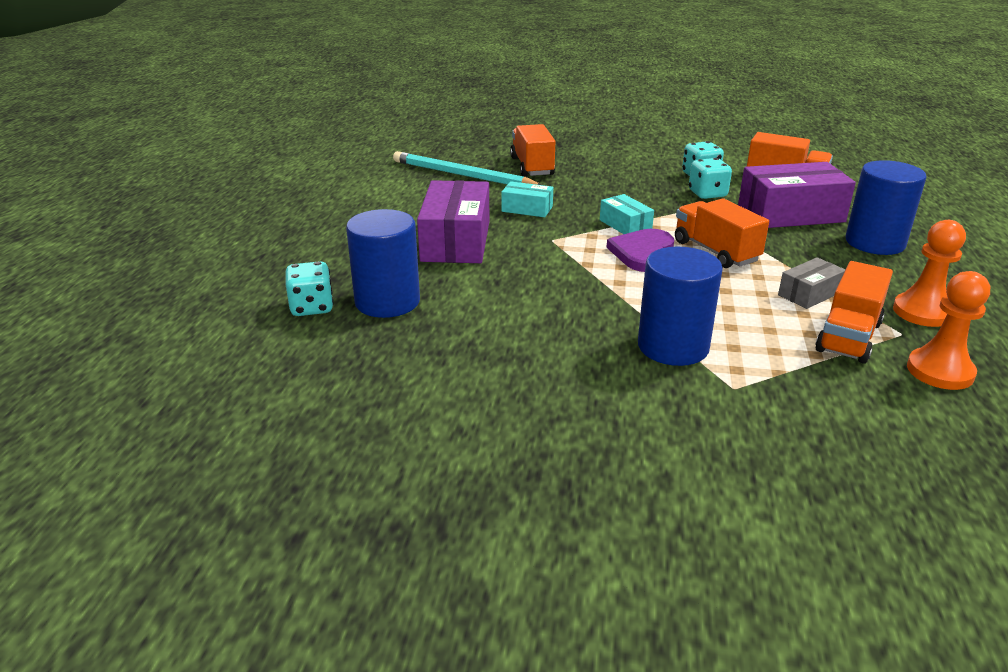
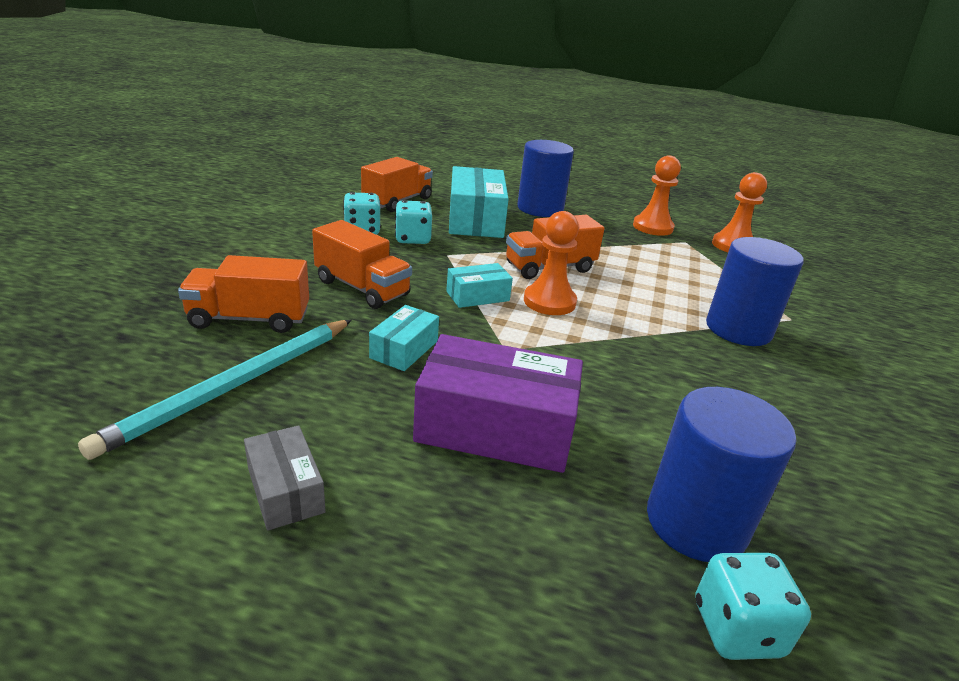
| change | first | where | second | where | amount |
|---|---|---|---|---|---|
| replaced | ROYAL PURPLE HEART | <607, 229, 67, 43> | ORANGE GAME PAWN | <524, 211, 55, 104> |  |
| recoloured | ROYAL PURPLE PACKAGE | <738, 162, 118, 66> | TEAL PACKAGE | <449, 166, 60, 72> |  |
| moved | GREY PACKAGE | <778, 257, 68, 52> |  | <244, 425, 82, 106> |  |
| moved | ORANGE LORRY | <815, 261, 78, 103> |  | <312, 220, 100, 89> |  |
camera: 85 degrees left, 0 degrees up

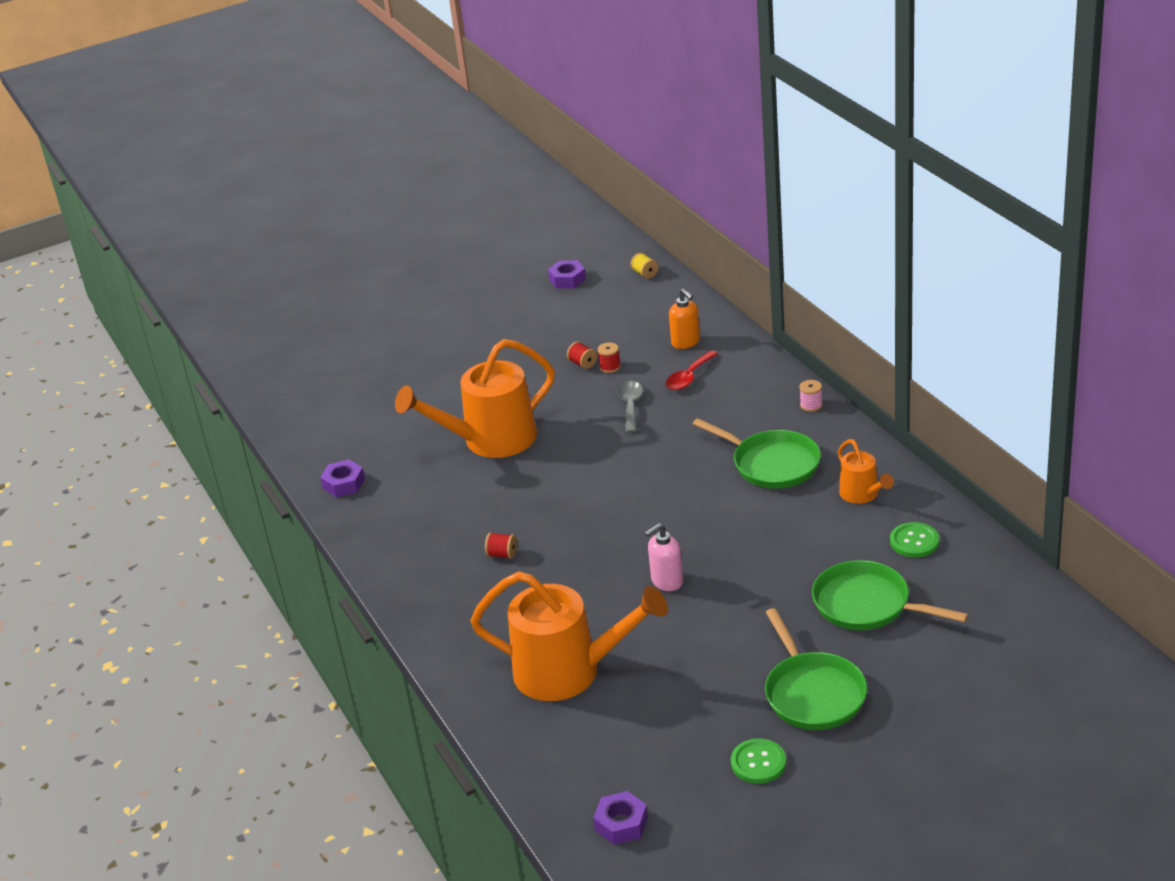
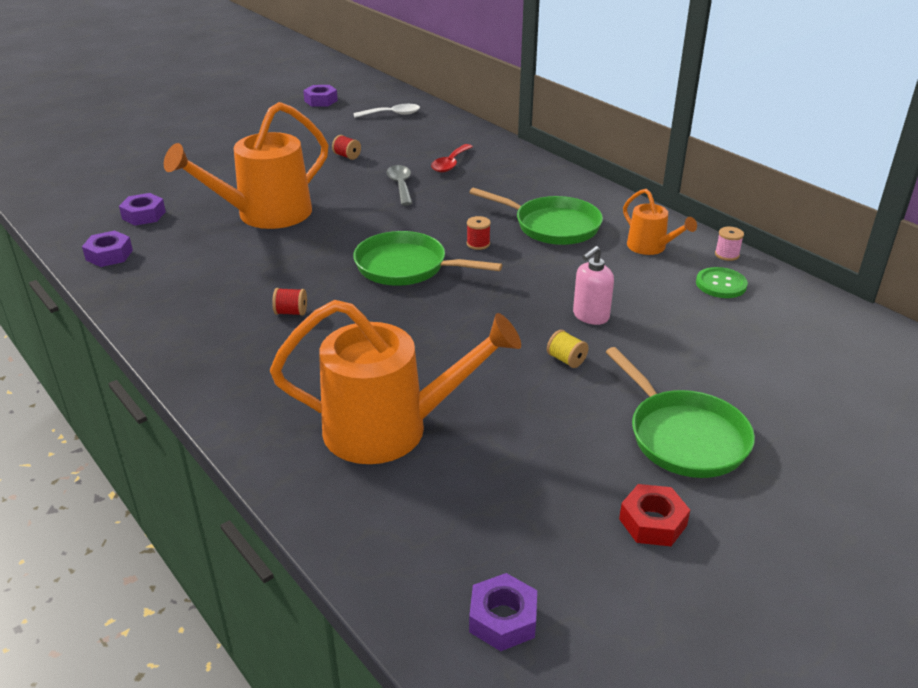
| change | first | where | second | where | amount |
|---|---|---|---|---|---|
| moved | SCARLET REEL OF THREAD | <597, 342, 24, 31> |  | <467, 216, 24, 34> |  |
| moved | YELLOW REEL OF THREAD | <631, 253, 27, 26> |  | <547, 330, 41, 38> |  |
| moved | ROSY SOAP PUMP | <645, 523, 38, 68> |  | <573, 246, 41, 79> |  |
| removed | ORANGE SOAP PUMP | <669, 288, 31, 61> |  |  |  |
| replaced | GREEN BUTTON | <731, 738, 55, 46> | SCARLET NUT | <619, 484, 71, 62> |  |
| moved | ROSY REEL OF THREAD | <799, 380, 24, 32> |  | <715, 227, 29, 34> |  |
| moved | GREEN SKILLET | <812, 560, 156, 70> |  | <353, 231, 149, 55> |  |
| added |  |  | ROYAL PURPLE NUT | <119, 193, 47, 33> |  |
| added |  |  | PURE WHITE TABLESPOON | <353, 104, 67, 14> |  |
camera: 15 degrees left, 0 degrees up

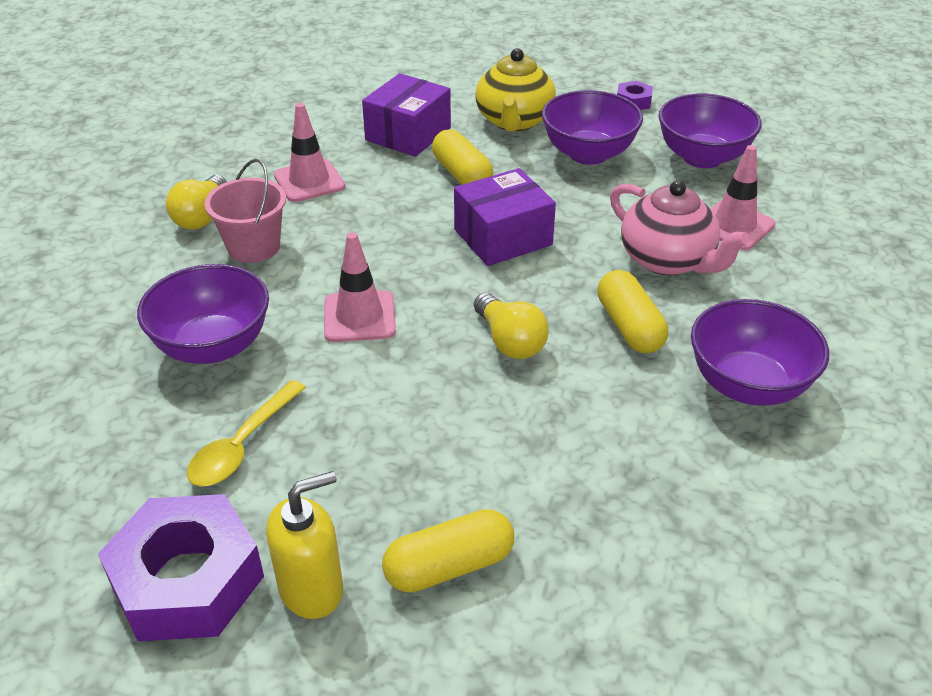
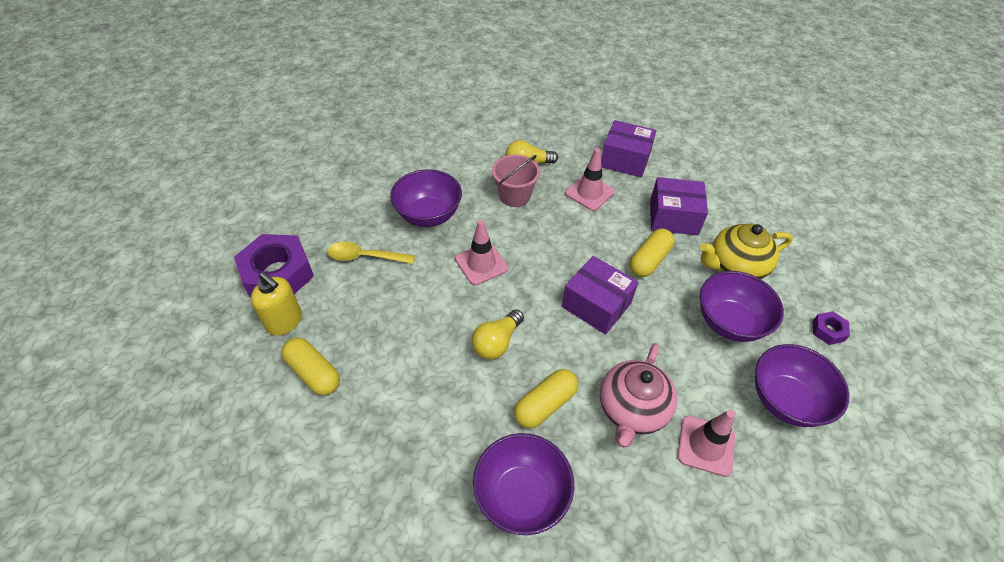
| change | first | where | second | where | amount |
|---|---|---|---|---|---|
| added |  |  | ROYAL PURPLE PACKAGE | <601, 120, 55, 58> |  |
camera: 65 degrees right, 10 degrees up

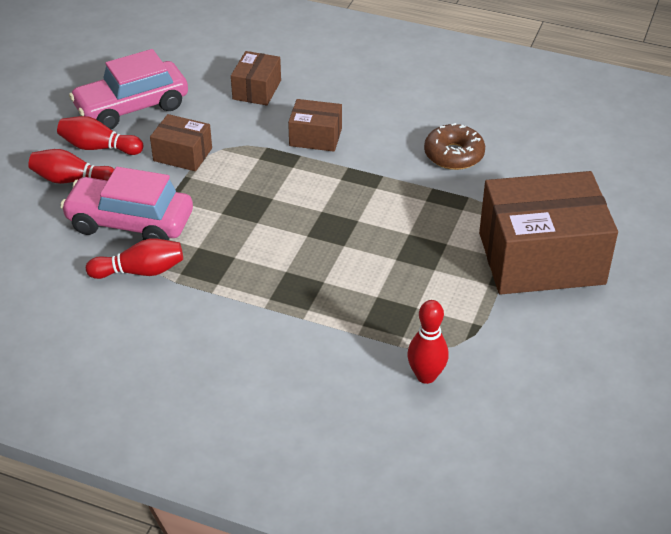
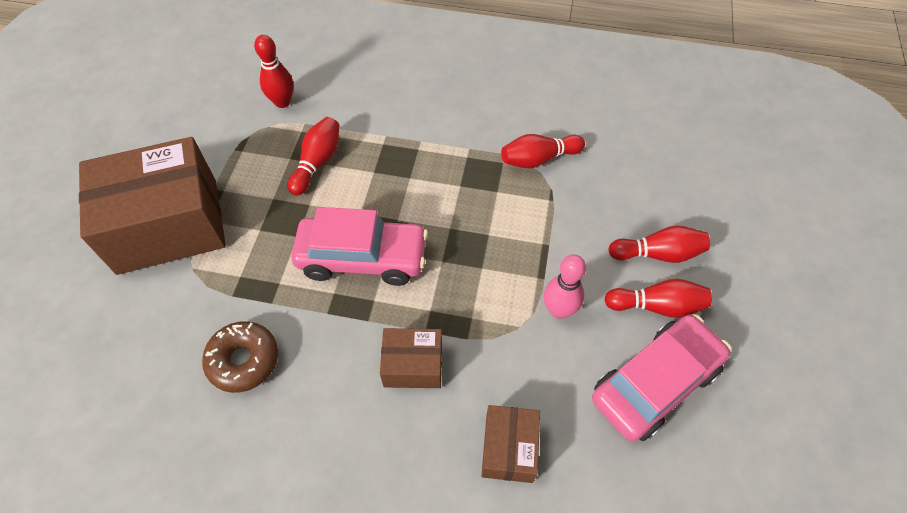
| change | first | where | second | where | amount |
|---|---|---|---|---|---|
| moved | ROSY TOY CAR | <60, 167, 133, 73> |  | <291, 207, 137, 79> |  |
| replaced | BROWN PACKAGE | <150, 114, 62, 57> | ROSY SKITTLE | <544, 255, 42, 64> |  |
| added |  |  | SCARLET SKITTLE | <288, 117, 51, 78> |  |
camera: 170 degrees right, 15 degrees up

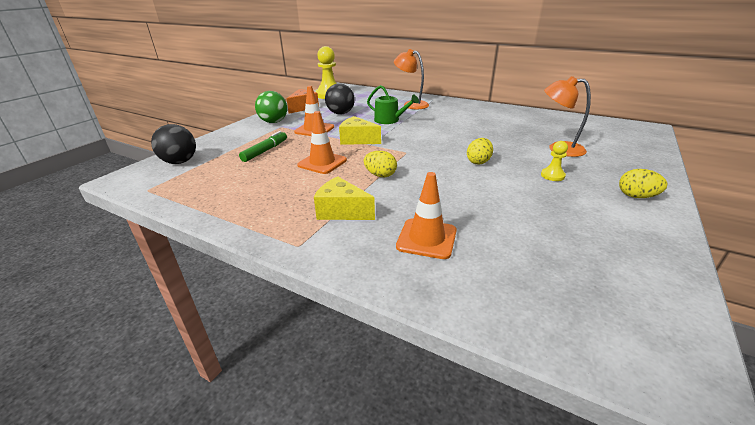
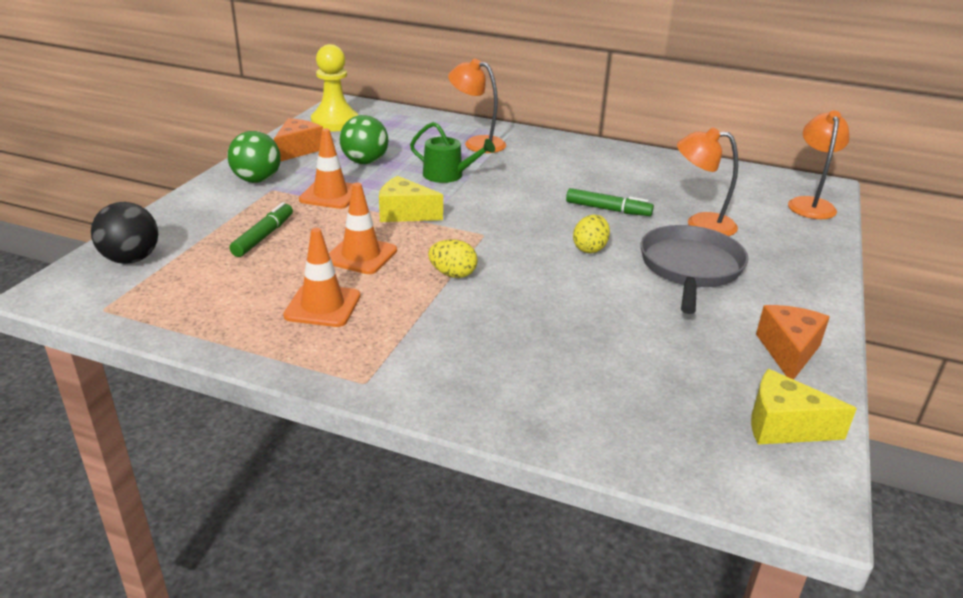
| change | first | where | second | where | amount |
|---|---|---|---|---|---|
| moved | YELLOW CHEESE | <314, 177, 61, 43> |  | <751, 369, 106, 75> |  |
| recoloured | BLACK BALL | <325, 83, 30, 31> | GREEN BALL | <340, 115, 48, 49> |  |
| moved | ORANGE SAFETY CONE | <396, 172, 61, 87> |  | <283, 228, 77, 99> |  |
| replaced | YELLOW GAME PAWN | <541, 141, 27, 40> | GREY SKILLET | <640, 225, 109, 89> |  |
| removed | YELLOW TOY EGG | <619, 169, 48, 29> |  |  |  |
| added |  |  | GREEN MARKER PEN | <566, 188, 88, 28> |  |
| added |  |  | ORANGE CHEESE | <756, 305, 74, 75> |  |
| added |  |  | ORANGE LAMP | <788, 111, 62, 108> |  |
camera: 10 degrees left, 0 degrees up

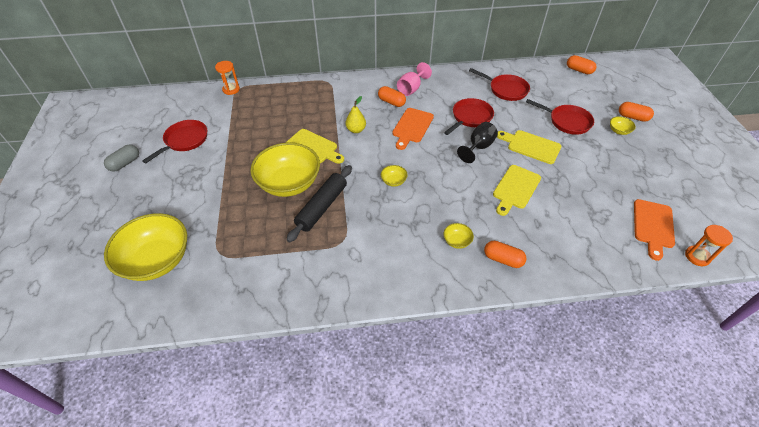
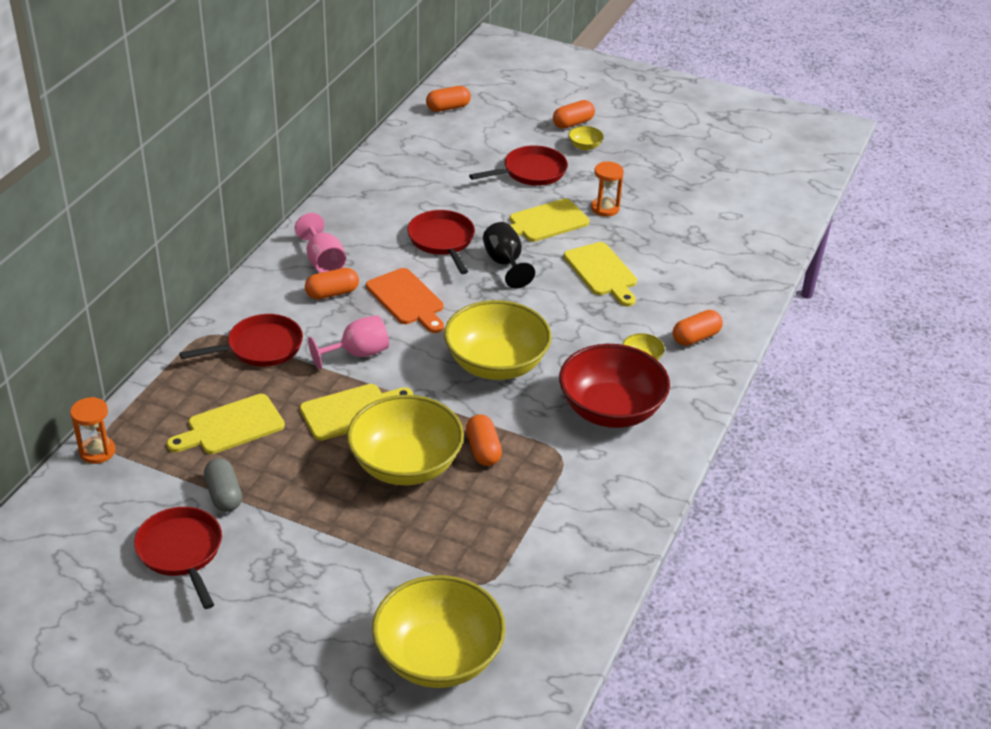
| change | first | where | second | where | amount |
|---|---|---|---|---|---|
| moved | GREY CAPSULE | <104, 145, 35, 27> |  | <204, 458, 38, 54> |  |
| replaced | BLACK PASTRY ROLLER | <286, 165, 66, 77> | ORANGE CAPSULE | <466, 414, 36, 52> |  |
| replaced | YELLOW PEAR | <346, 96, 20, 37> | ROSY CHALICE | <308, 315, 81, 55> |  |
| resized | YELLOW DEEP DISH | <381, 165, 27, 22> |  | <444, 300, 107, 80> | x2.48 |
| moved | SCARLET SKILLET | <469, 68, 61, 33> |  | <179, 314, 124, 53> |  |
| removed | ORANGE BREAD BOARD | <634, 199, 41, 62> |  |  |  |
| moved | ORANGE SANDGLASS | <685, 225, 48, 41> |  | <591, 162, 33, 55> |  |
| added |  |  | YELLOW BREAD BOARD | <167, 394, 118, 60> |  |
| added |  |  | SCARLET DEEP DISH | <559, 344, 111, 84> |  |
camera: 60 degrees left, 10 degrees down

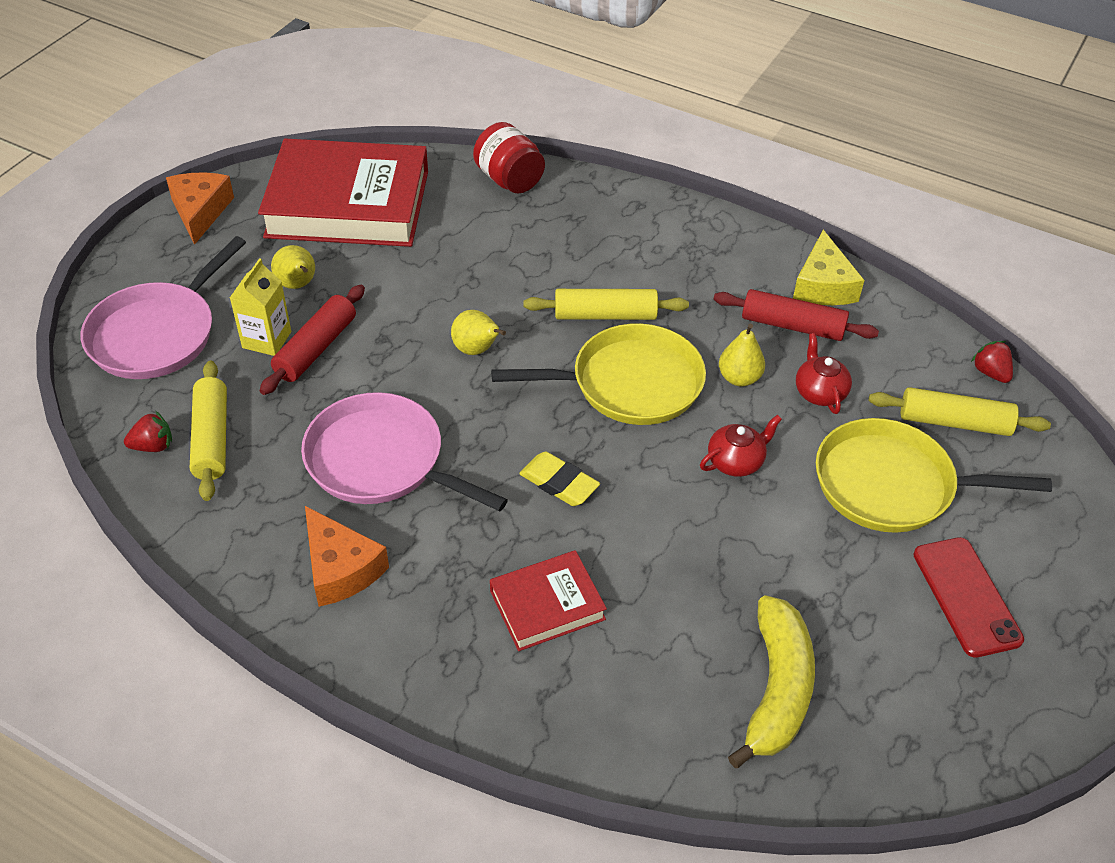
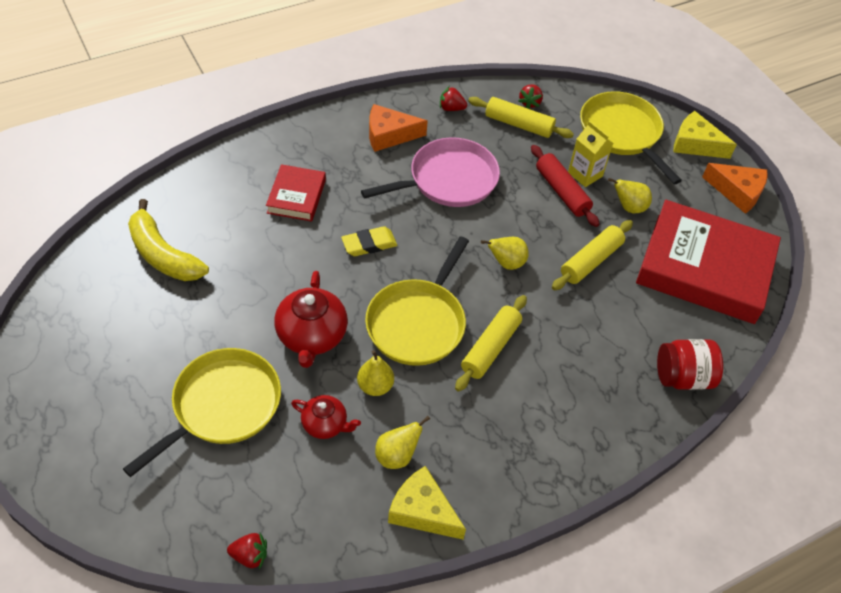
| change | first | where | second | where | amount |
|---|---|---|---|---|---|
| recoloured | ROSY SKILLET | <81, 236, 165, 143> | YELLOW SKILLET | <580, 91, 102, 93> |  |
| turned | SCARLET HARDBACK | <258, 139, 170, 108> |  | <636, 200, 145, 124> | 75 degrees clockwise |
| resized | SCARLET TEAPOT | <700, 415, 82, 62> |  | <274, 271, 74, 97> | x1.68 |
| replaced | SCARLET PASTRY ROLLER | <713, 289, 166, 52> | YELLOW PEAR | <375, 416, 55, 53> |  |
| moved | YELLOW PASTRY ROLLER | <869, 387, 182, 49> |  | <552, 220, 81, 70> |  |
| removed | SCARLET MOBILE PHONE | <913, 537, 111, 121> |  |  |  |
| added |  |  | SCARLET BERRY | <440, 86, 27, 25> |  |
| added |  |  | YELLOW CHEESE | <674, 111, 63, 48> |  |
camera: 120 degrees right, 5 degrees up

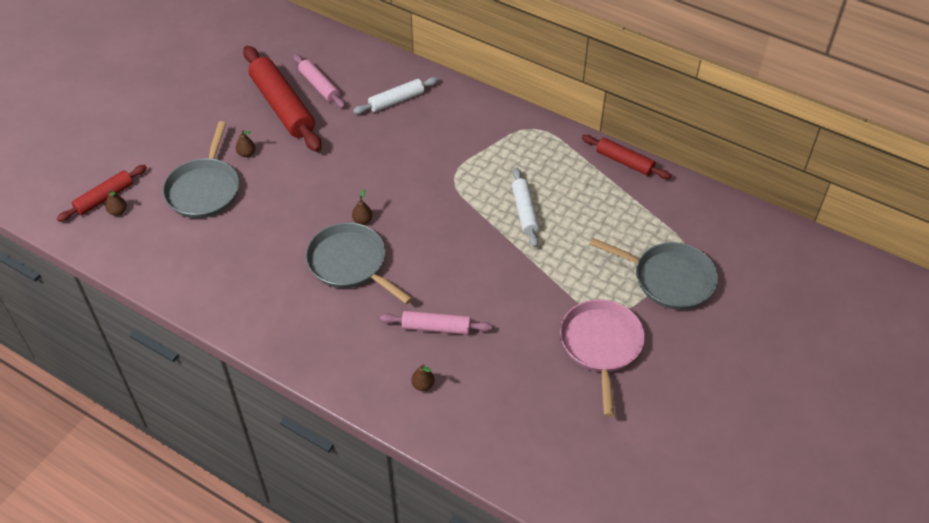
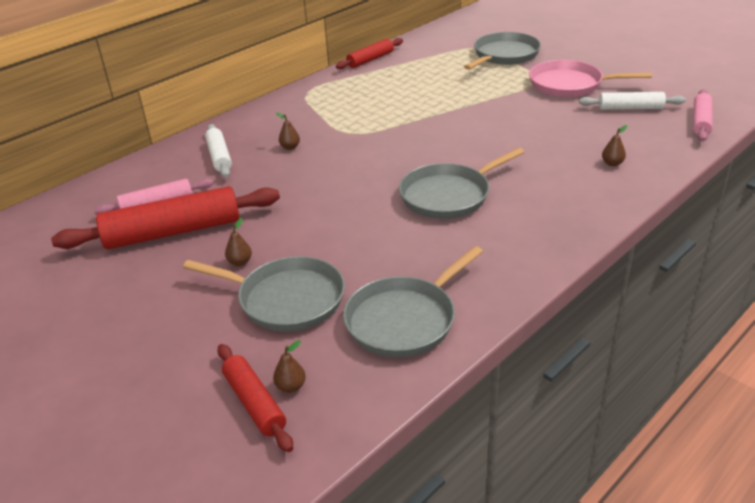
| change | first | where | second | where | amount |
|---|---|---|---|---|---|
| moved | BROWN PEAR | <352, 189, 21, 36> |  | <276, 112, 24, 38> |  |
| moved | ROSY PASTRY ROLLER | <380, 311, 113, 24> |  | <693, 89, 20, 52> |  |
| moved | PURE WHITE PASTRY ROLLER | <512, 167, 27, 80> |  | <579, 92, 107, 18> |  |
| added |  |  | GREY SKILLET | <343, 246, 140, 112> |  |
camera: 75 degrees left, 15 degrees down

